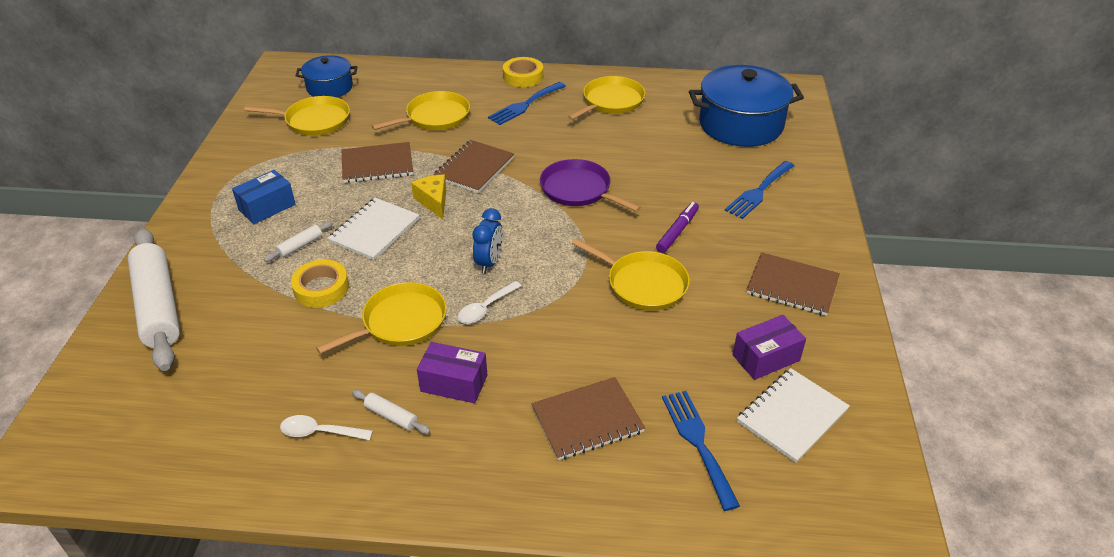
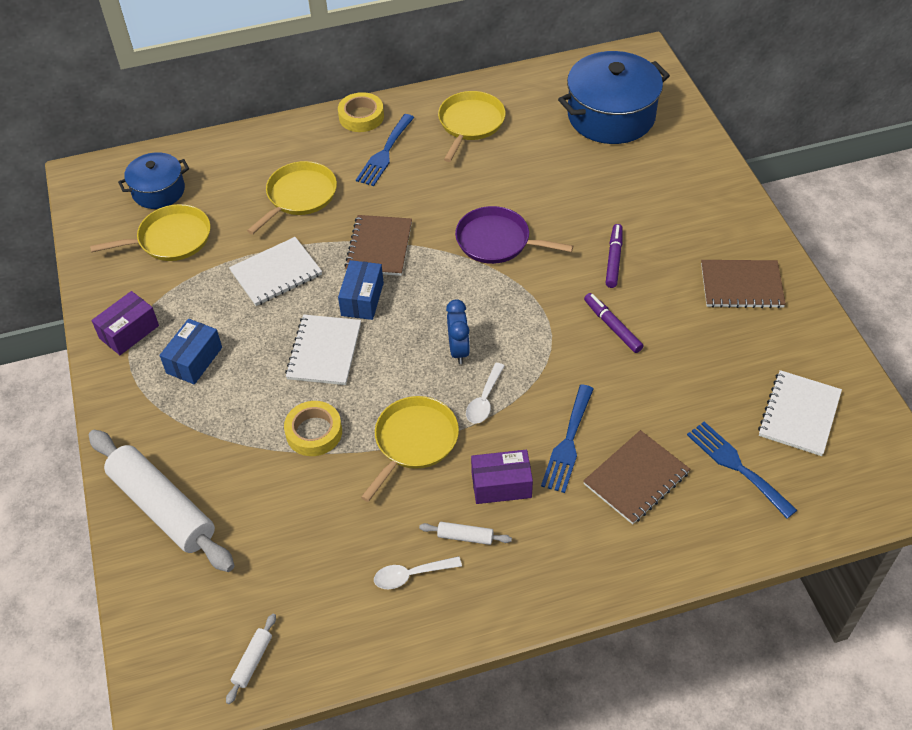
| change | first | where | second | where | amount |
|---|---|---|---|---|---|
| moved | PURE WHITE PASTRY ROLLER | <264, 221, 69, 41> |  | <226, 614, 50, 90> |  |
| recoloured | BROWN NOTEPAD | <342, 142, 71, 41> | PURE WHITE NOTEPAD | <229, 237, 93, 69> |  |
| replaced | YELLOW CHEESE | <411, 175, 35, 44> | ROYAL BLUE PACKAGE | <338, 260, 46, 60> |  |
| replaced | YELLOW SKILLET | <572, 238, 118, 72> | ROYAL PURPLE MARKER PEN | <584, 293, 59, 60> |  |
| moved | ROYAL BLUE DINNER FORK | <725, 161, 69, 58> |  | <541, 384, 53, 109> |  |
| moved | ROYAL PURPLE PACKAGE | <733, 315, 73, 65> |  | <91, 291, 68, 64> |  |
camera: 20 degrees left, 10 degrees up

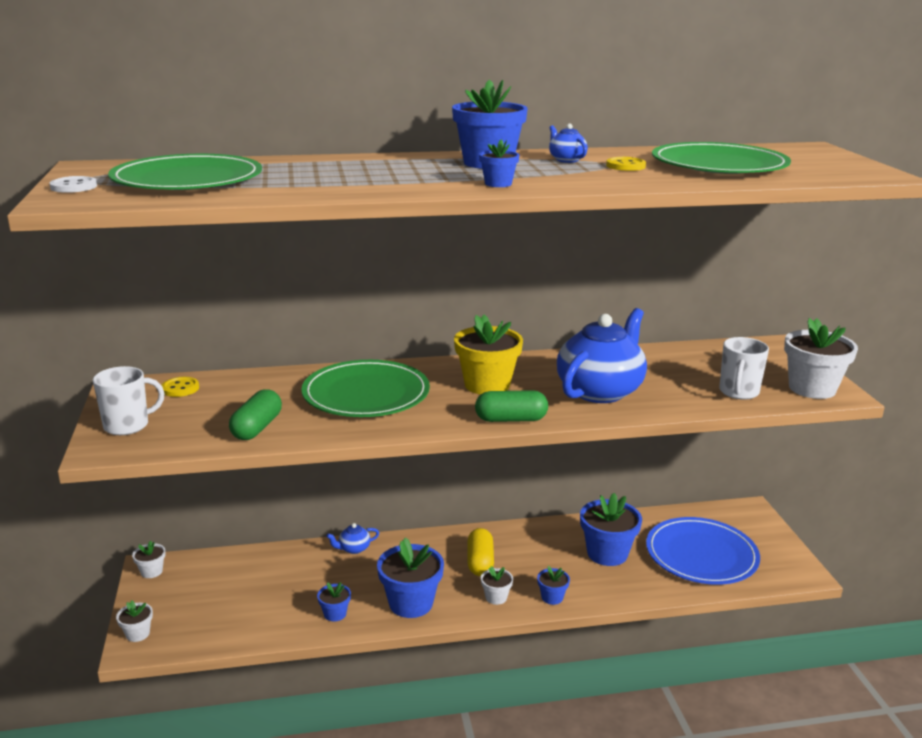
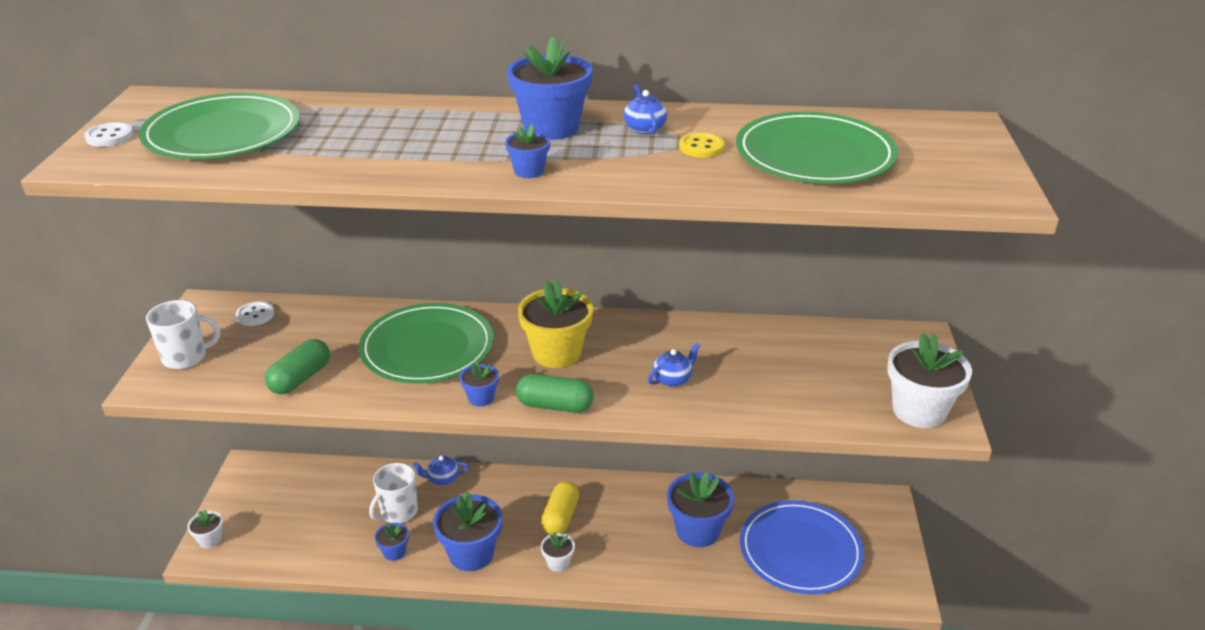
| change | first | where | second | where | amount |
|---|---|---|---|---|---|
| removed | PURE WHITE POTTED PLANT | <132, 541, 33, 37> |  |  |  |
| recoloured | YELLOW BUTTON | <162, 377, 37, 20> | PURE WHITE BUTTON | <236, 301, 38, 25> |  |
| moved | ROYAL BLUE POTTED PLANT | <537, 566, 33, 39> |  | <460, 361, 39, 46> |  |
| resized | ROYAL BLUE TEAPOT | <557, 308, 90, 95> |  | <648, 343, 52, 44> | x0.41 |
| moved | PURE WHITE TEA MUG | <719, 337, 50, 63> |  | <369, 463, 49, 60> |  |
camera: 15 degrees right, 10 degrees up

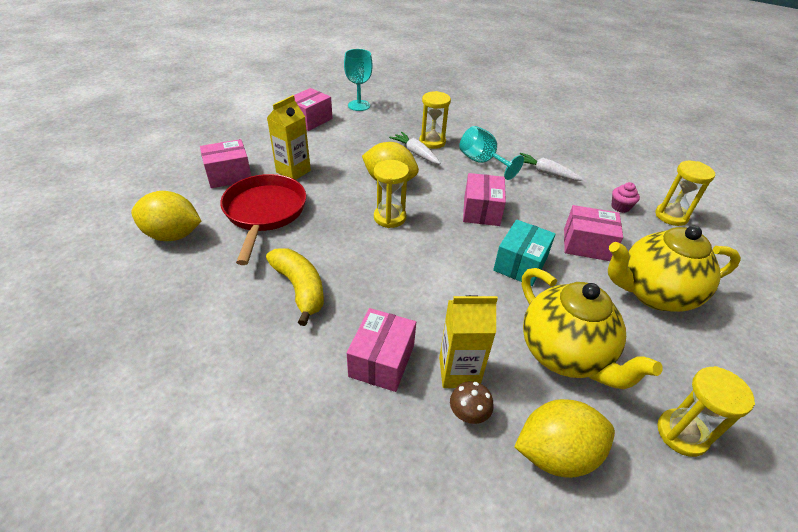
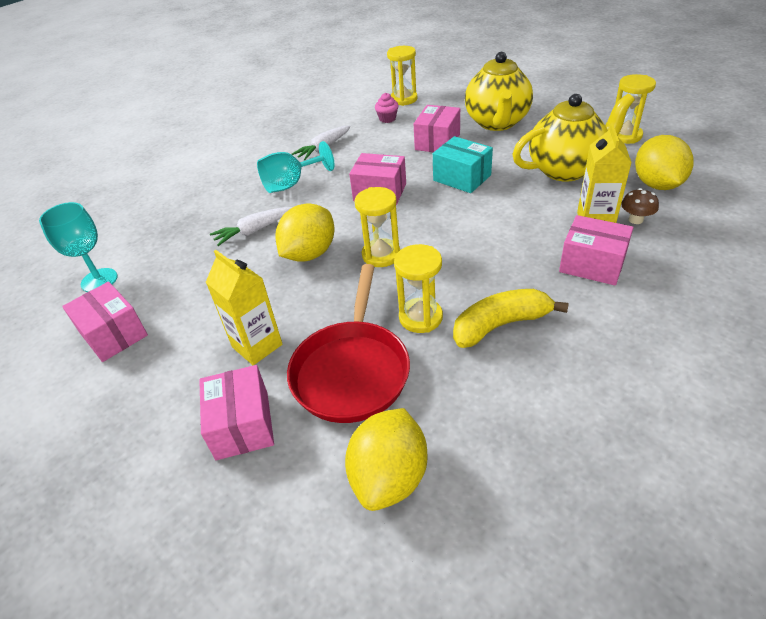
| change | first | where | second | where | amount |
|---|---|---|---|---|---|
| turned | SCARLET SKILLET | <220, 174, 86, 91> |  | <287, 264, 123, 159> | 90 degrees counterclockwise |
| moved | YELLOW SANDGLASS | <419, 91, 32, 58> |  | <394, 244, 49, 89> |  |
camera: 75 degrees left, 0 degrees up

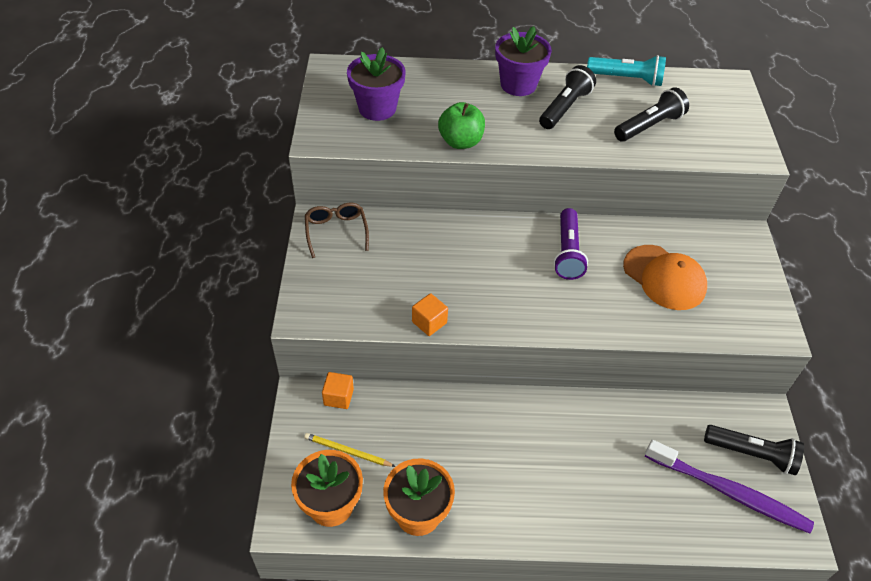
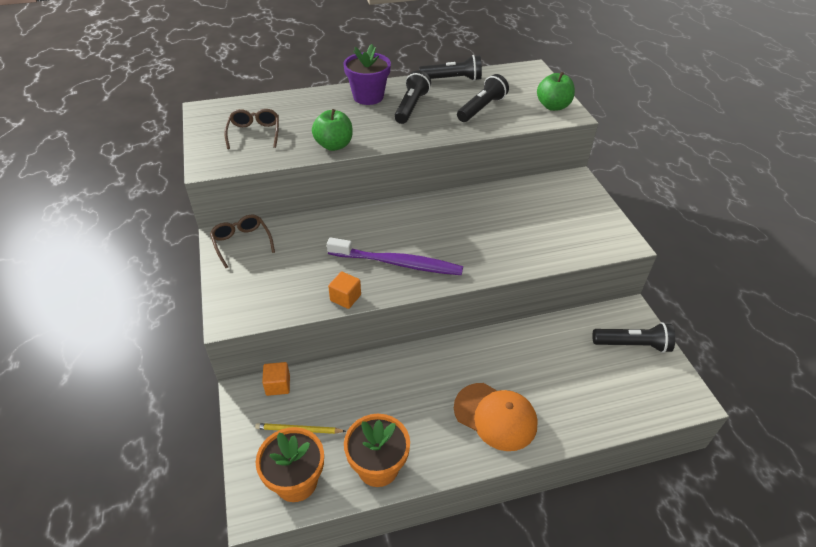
| change | first | where | second | where | amount |
|---|---|---|---|---|---|
| replaced | ROYAL PURPLE POTTED PLANT | <347, 47, 59, 74> | BROWN SPECTACLES | <224, 109, 55, 40> |  |
| removed | ROYAL PURPLE POCKET TORCH | <554, 208, 34, 72> |  |  |  |
| recoloured | TEAL POCKET TORCH | <587, 55, 79, 32> | BLACK POCKET TORCH | <419, 55, 63, 26> |  |
| moved | ORANGE CAP | <623, 245, 84, 65> |  | <454, 383, 84, 68> |  |
| moved | ROYAL PURPLE TOOTH BRUSH | <645, 440, 169, 93> |  | <327, 237, 136, 38> |  |
| added |  |  | GREEN APPLE | <537, 72, 38, 39> |  |
camera: 15 degrees left, 5 degrees down

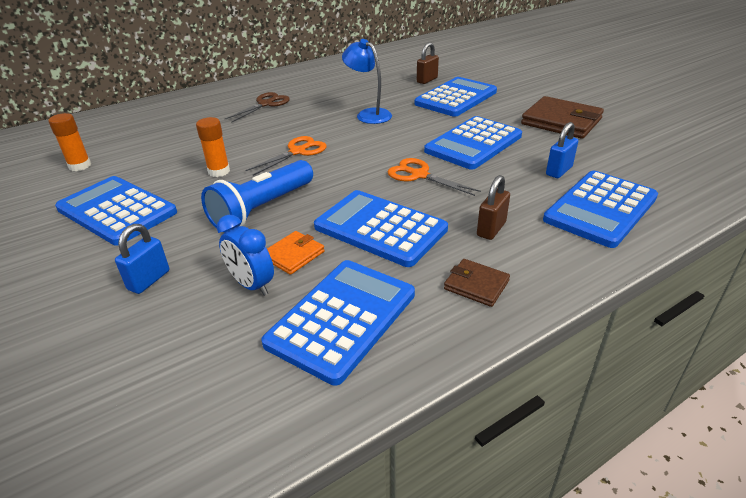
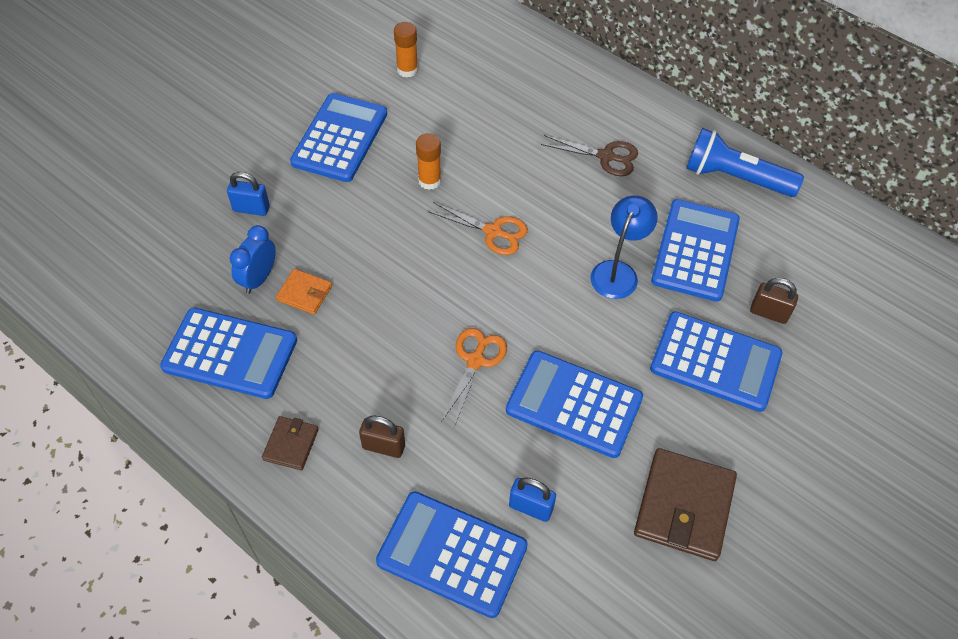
| change | first | where | second | where | amount |
|---|---|---|---|---|---|
| moved | ROYAL BLUE POCKET TORCH | <201, 160, 112, 72> |  | <686, 128, 118, 69> |  |
| moved | ROYAL BLUE ADDING MACHINE | <314, 190, 134, 77> |  | <651, 199, 89, 103> |  |
camera: 70 degrees right, 20 degrees up

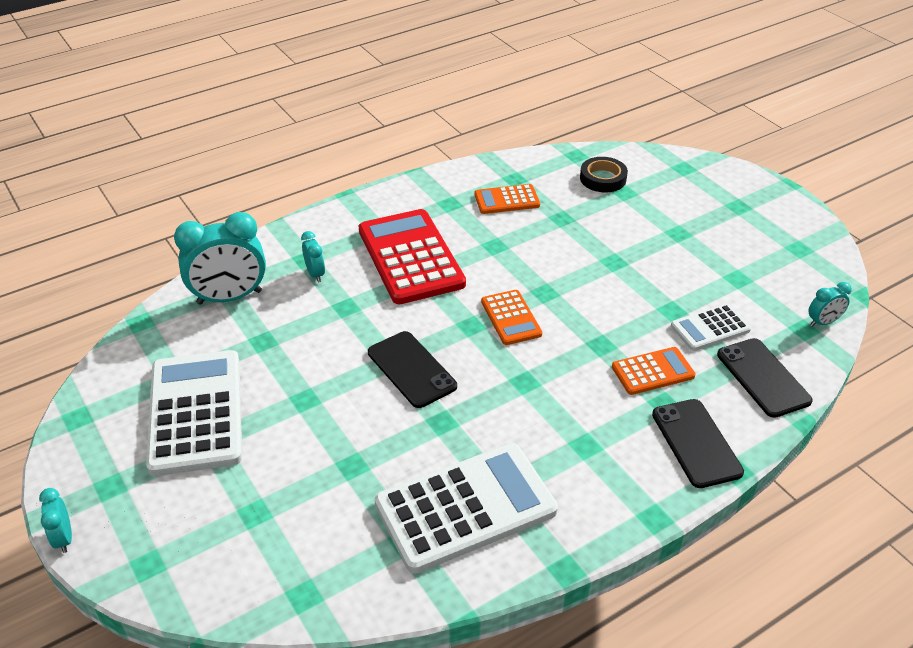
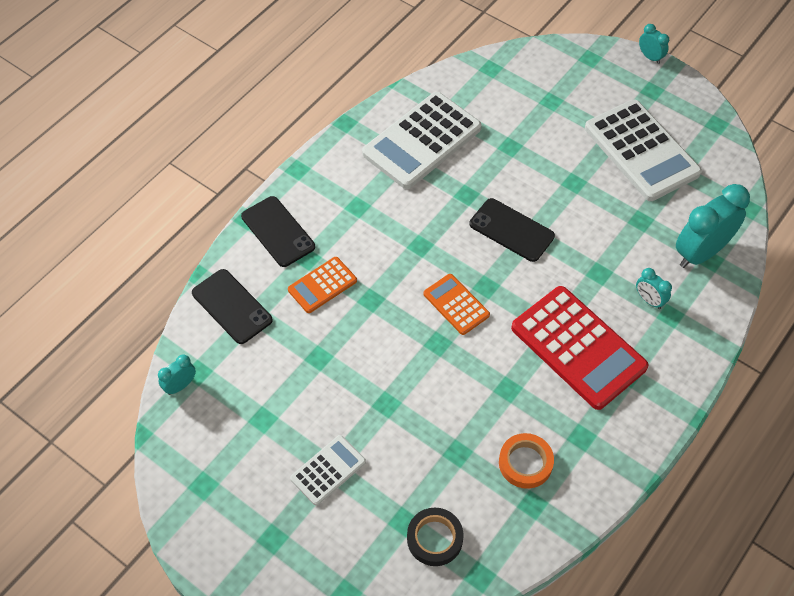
| change | first | where | second | where | amount |
|---|---|---|---|---|---|
| replaced | ORANGE ADDING MACHINE | <475, 184, 65, 30> | ORANGE ROLL OF TAPE | <499, 433, 55, 56> |  |
| moved | PURE WHITE ADDING MACHINE | <671, 304, 80, 47> |  | <290, 435, 76, 71> |  |
camera: 160 degrees right, 15 degrees up

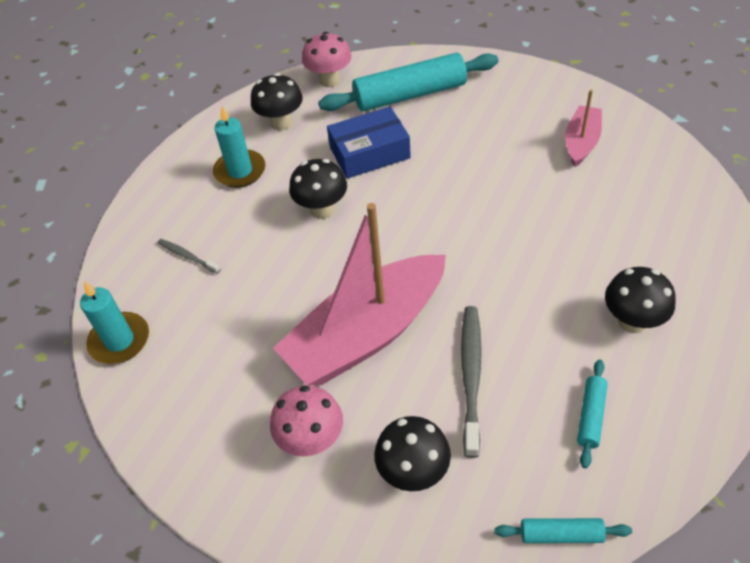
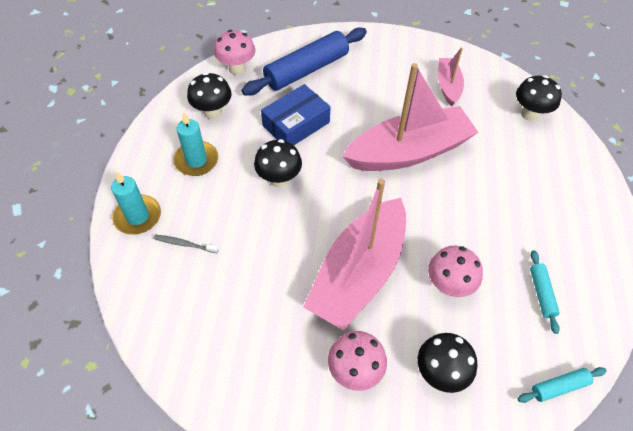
| change | first | where | second | where | amount |
|---|---|---|---|---|---|
| moved | TEAL WAX CANDLE | <80, 281, 69, 83> |  | <111, 171, 50, 64> |  |
| recoloured | TEAL PASTRY ROLLER | <318, 53, 180, 58> | ROYAL BLUE PASTRY ROLLER | <242, 28, 125, 68> |  |
| replaced | GREY TOOTH BRUSH | <461, 306, 21, 152> | ROSY FUNGUS | <428, 246, 55, 51> |  |
| moved | BLACK FUNGUS | <605, 267, 71, 66> |  | <516, 75, 46, 46> |  |
| added |  |  | ROSY SAILBOAT | <342, 63, 137, 108> |  |
camera: 25 degrees left, 5 degrees up

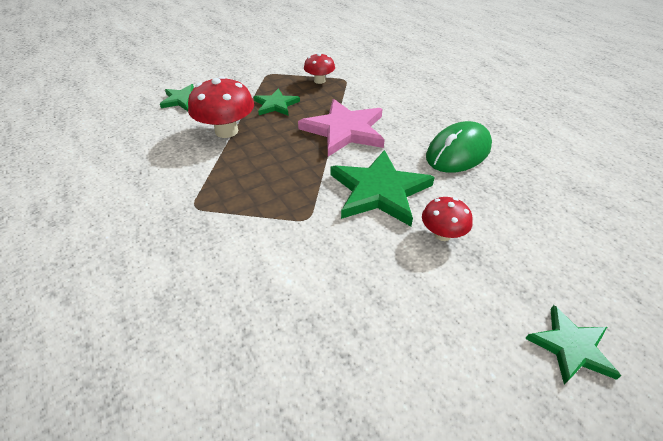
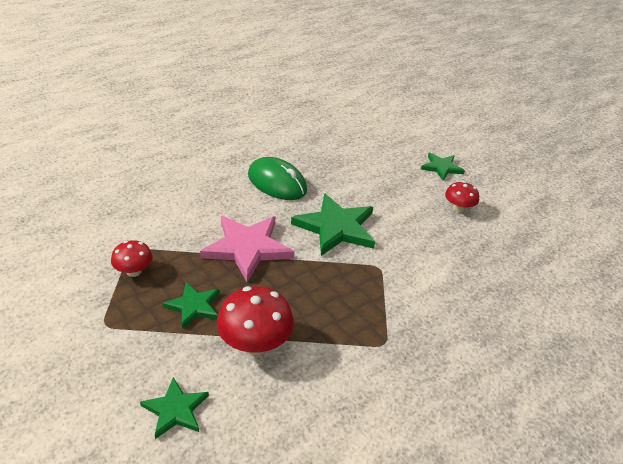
| change | first | where | second | where | amount |
|---|---|---|---|---|---|
| moved | SCARLET FUNGUS | <422, 197, 51, 44> |  | <445, 181, 34, 32> |  |
camera: 100 degrees left, 5 degrees down

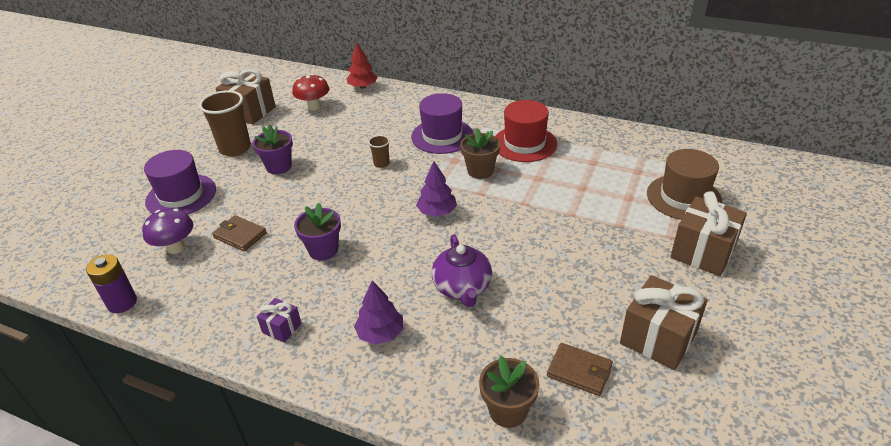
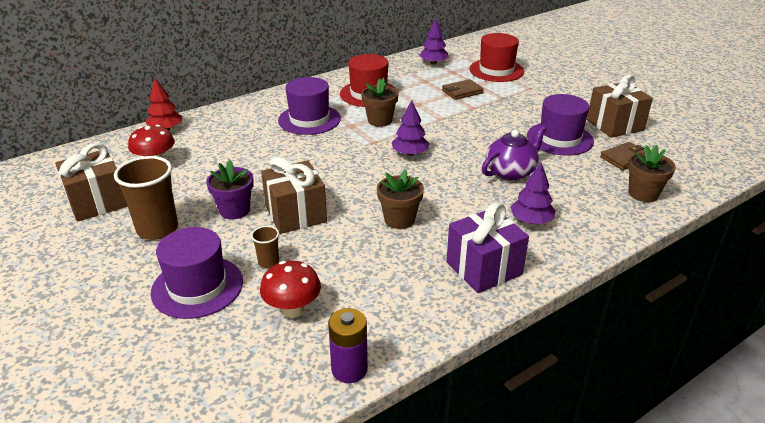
| change | first | where | second | where | amount |
|---|---|---|---|---|---|
| recoloured | ROYAL PURPLE FUNGUS | <142, 208, 51, 46> | SCARLET FUNGUS | <260, 261, 61, 57> |  |
| moved | BROWN CARD WALLET | <212, 215, 55, 37> |  | <442, 79, 42, 21> |  |
| resized | ROYAL PURPLE GIFT | <257, 298, 45, 45> |  | <446, 202, 83, 91> | x1.94 |
| recoloured | ROYAL PURPLE POTTED PLANT | <294, 203, 47, 57> | BROWN POTTED PLANT | <377, 170, 47, 59> |  |
| moved | BROWN CUP | <368, 135, 22, 33> |  | <251, 226, 28, 42> |  |
| turned | ROYAL PURPLE TEAPOT | <431, 235, 61, 72> |  | <482, 125, 65, 55> | 60 degrees counterclockwise |
| recoloured | BROWN HAT | <647, 149, 76, 71> | SCARLET HAT | <469, 33, 55, 49> |  |
| moved | BROWN GIFT | <670, 191, 77, 85> |  | <261, 157, 66, 77> |  |
| added |  |  | ROYAL PURPLE TREE | <419, 18, 30, 47> |  |
| added |  |  | ROYAL PURPLE HAT | <527, 94, 67, 62> |  |
camera: 60 degrees left, 5 degrees down

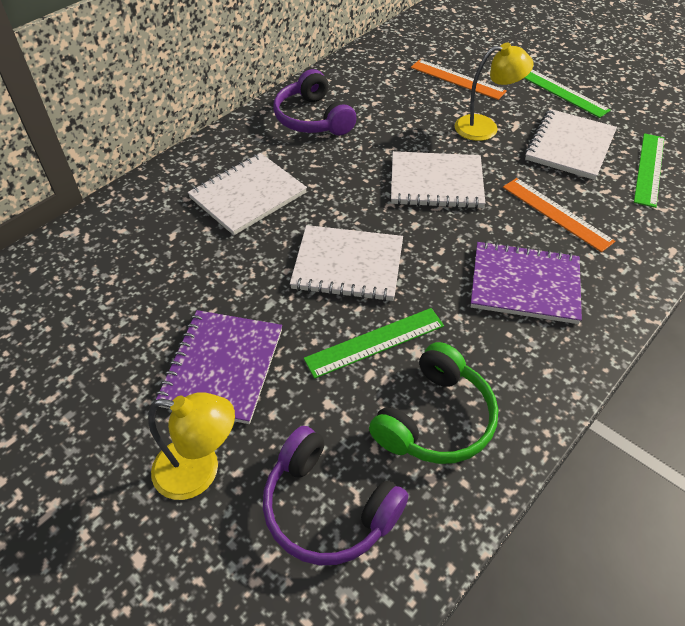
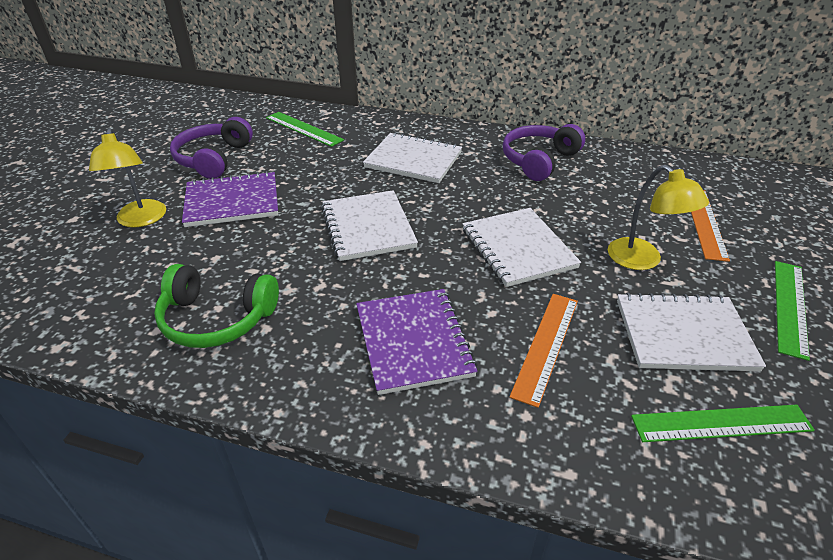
| change | first | where | second | where | amount |
|---|---|---|---|---|---|
| moved | ROYAL PURPLE HEADSET | <263, 426, 145, 139> |  | <170, 117, 83, 62> |  |
| moved | GREEN MEASURING STICK | <304, 308, 140, 71> |  | <266, 112, 78, 35> |  |
camera: 65 degrees right, 10 degrees down

